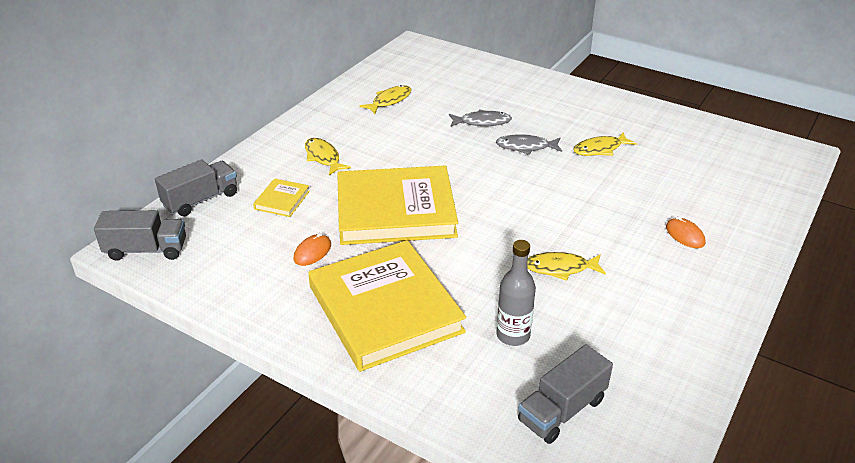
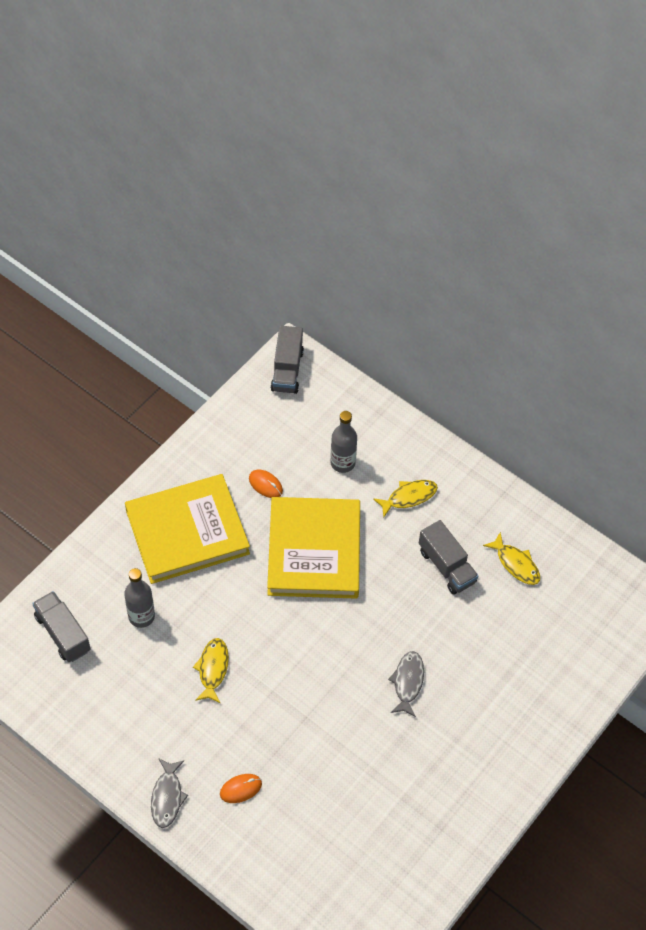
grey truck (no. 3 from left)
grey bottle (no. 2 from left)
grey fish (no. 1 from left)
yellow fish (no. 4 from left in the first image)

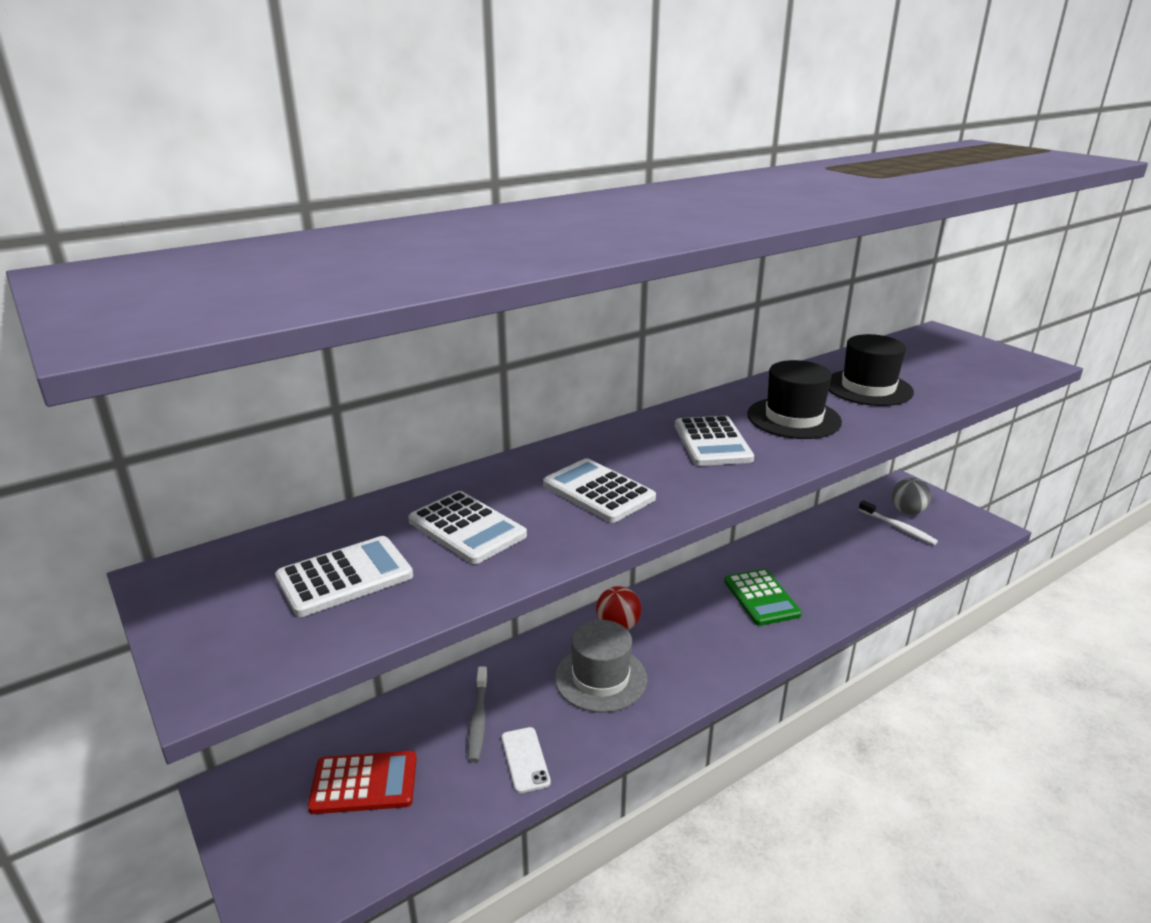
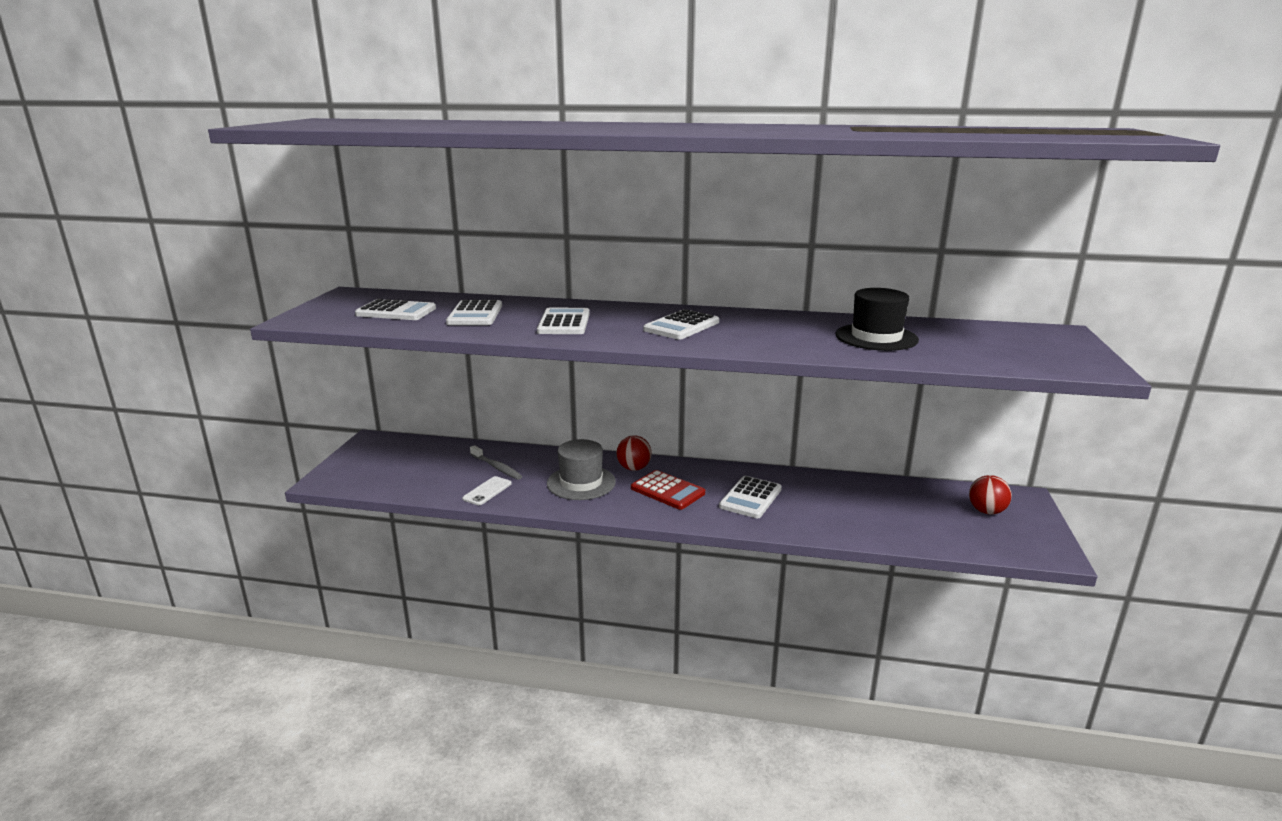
red calculator
grey toothbrush
white calculator (no. 5 from left)
black hat (no. 1 from left in the first image)
white toothbrush
red ball (no. 2 from left)

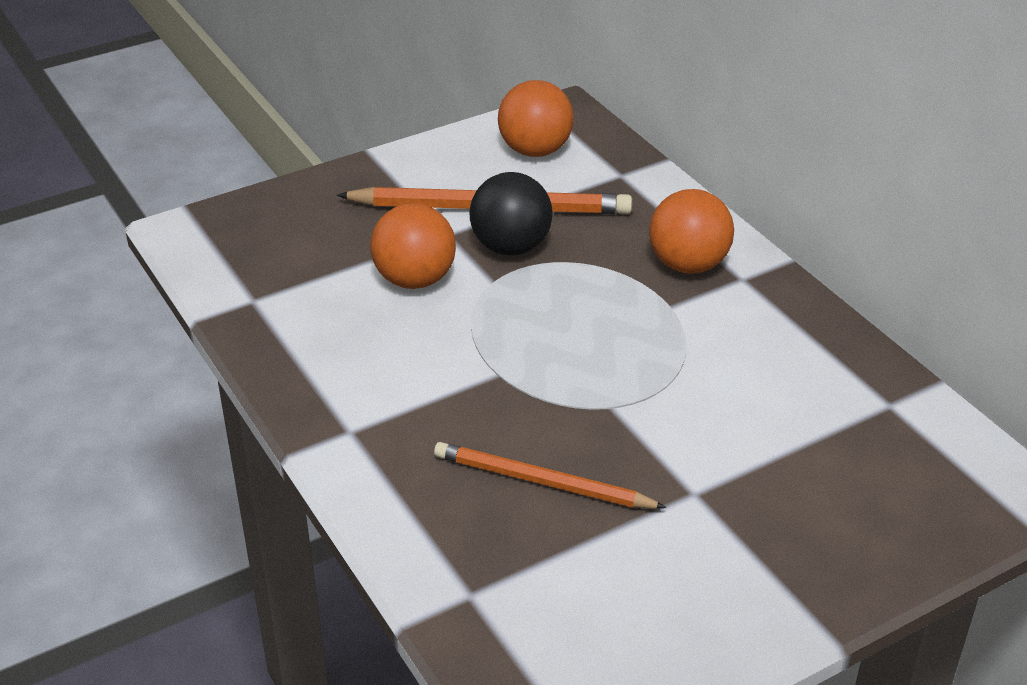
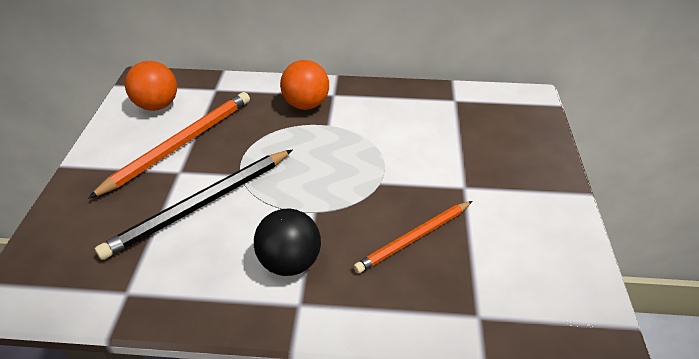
black pencil
black ball

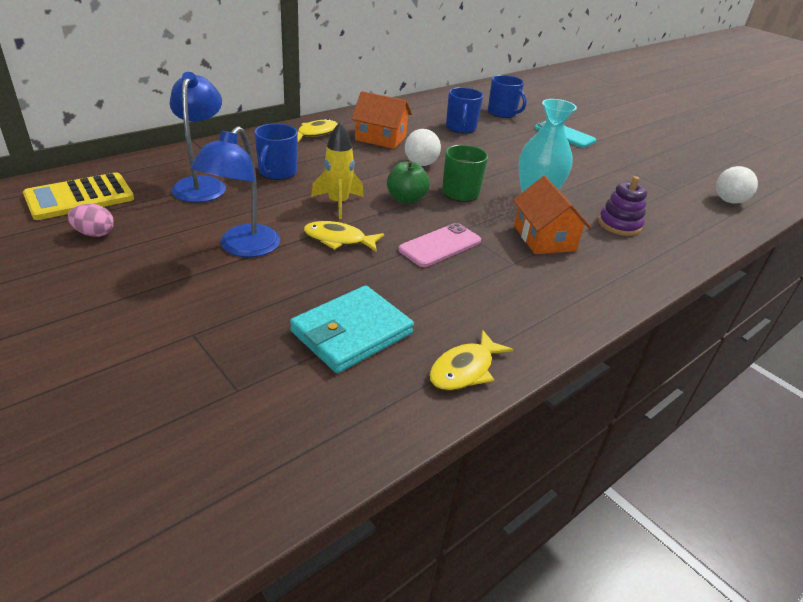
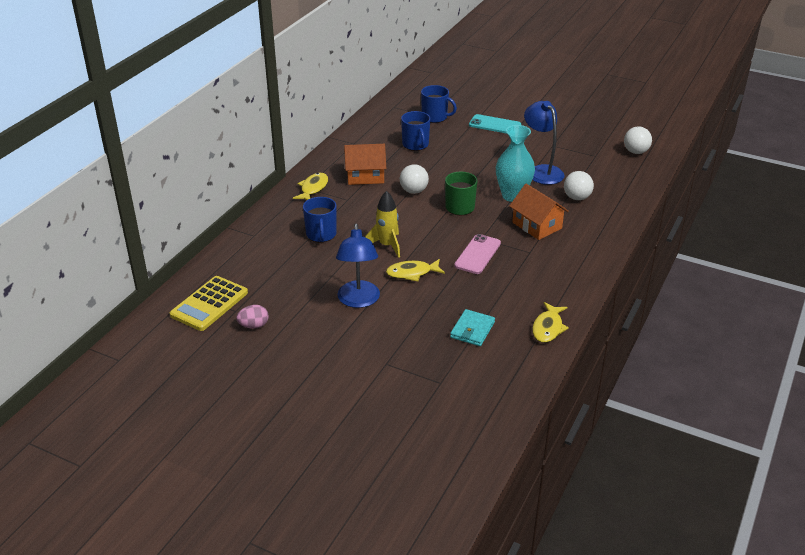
blue lamp (no. 2 from left)
turquoise wallet
green apple
white ball (no. 2 from left)

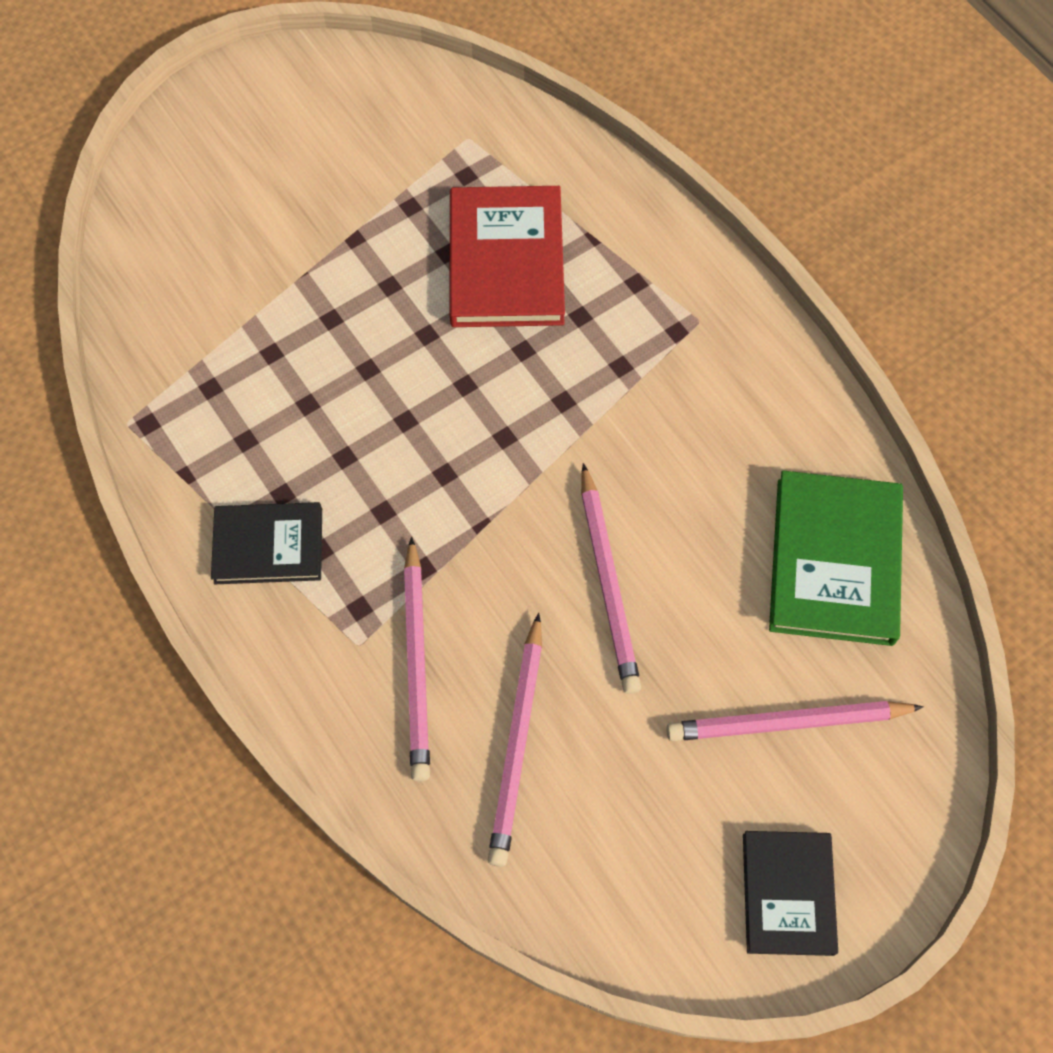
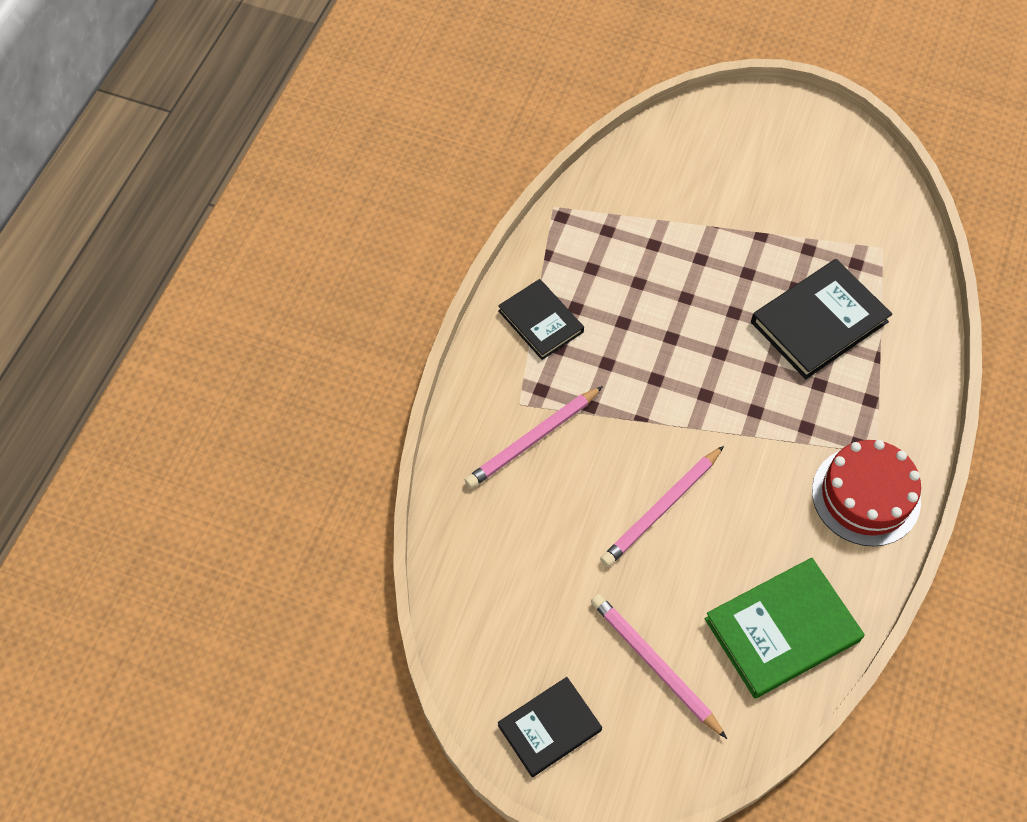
black book (no. 3 from left)
pink pencil (no. 2 from left in the first image)
red cake

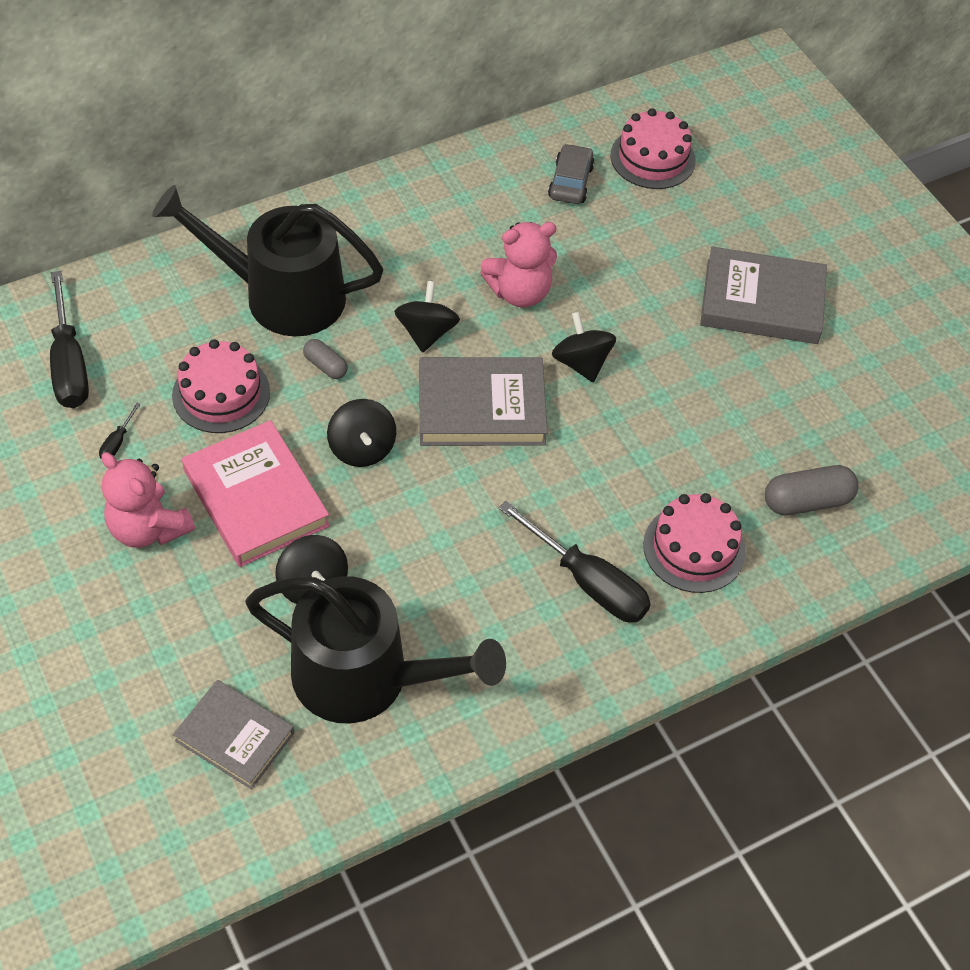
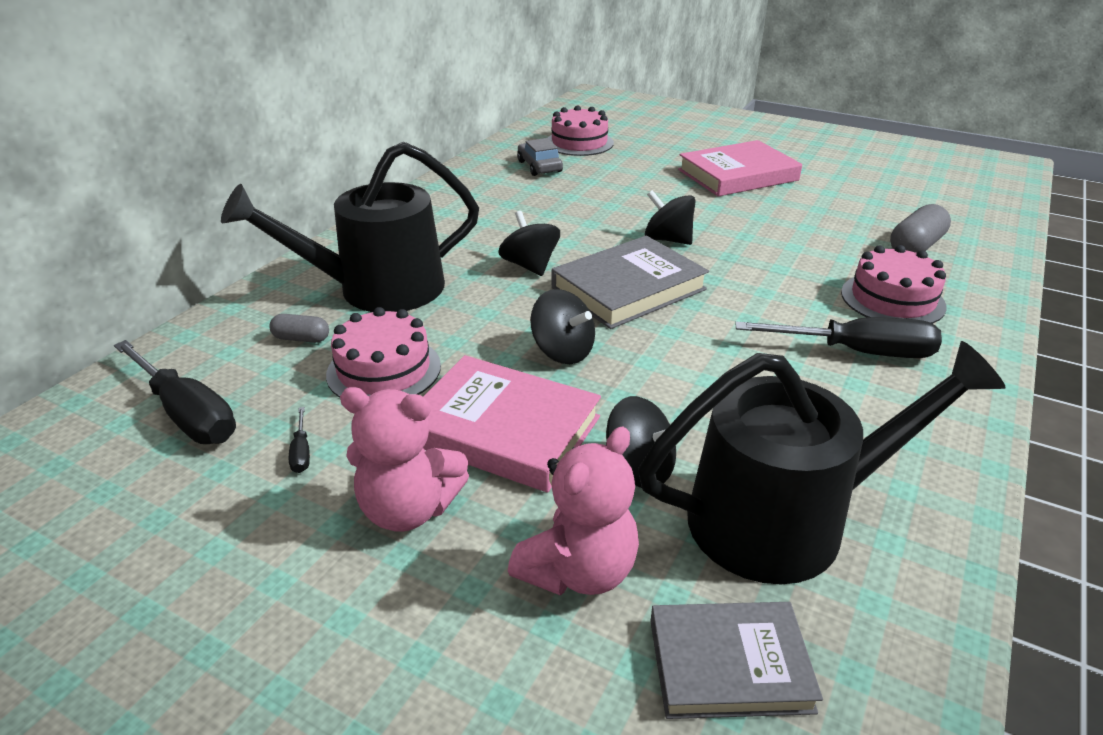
grey capsule (no. 1 from left)
pink teddy bear (no. 2 from left)
pink book (no. 2 from left)

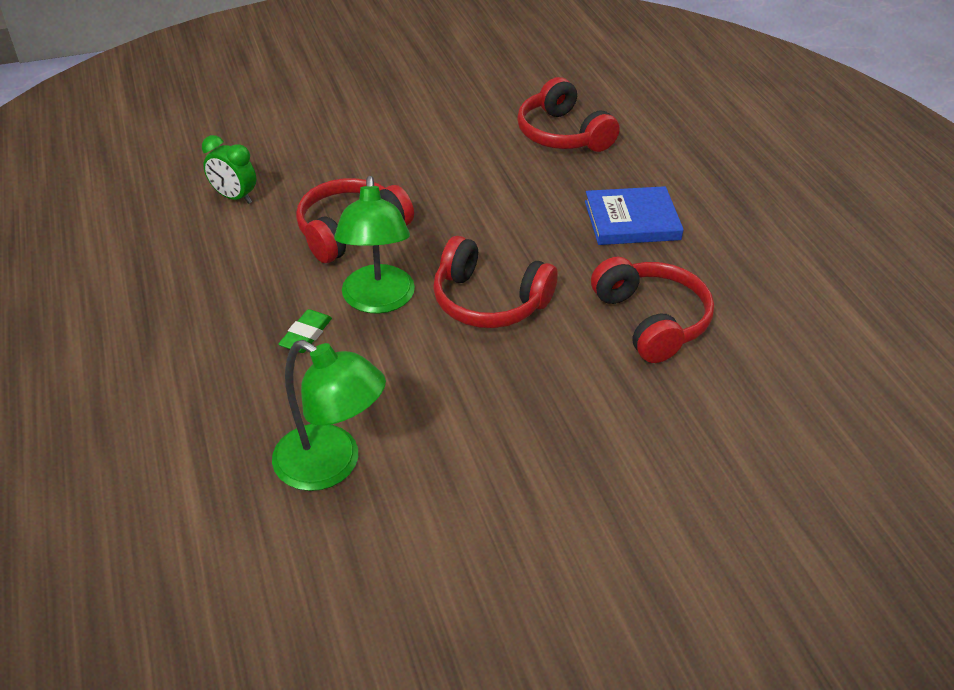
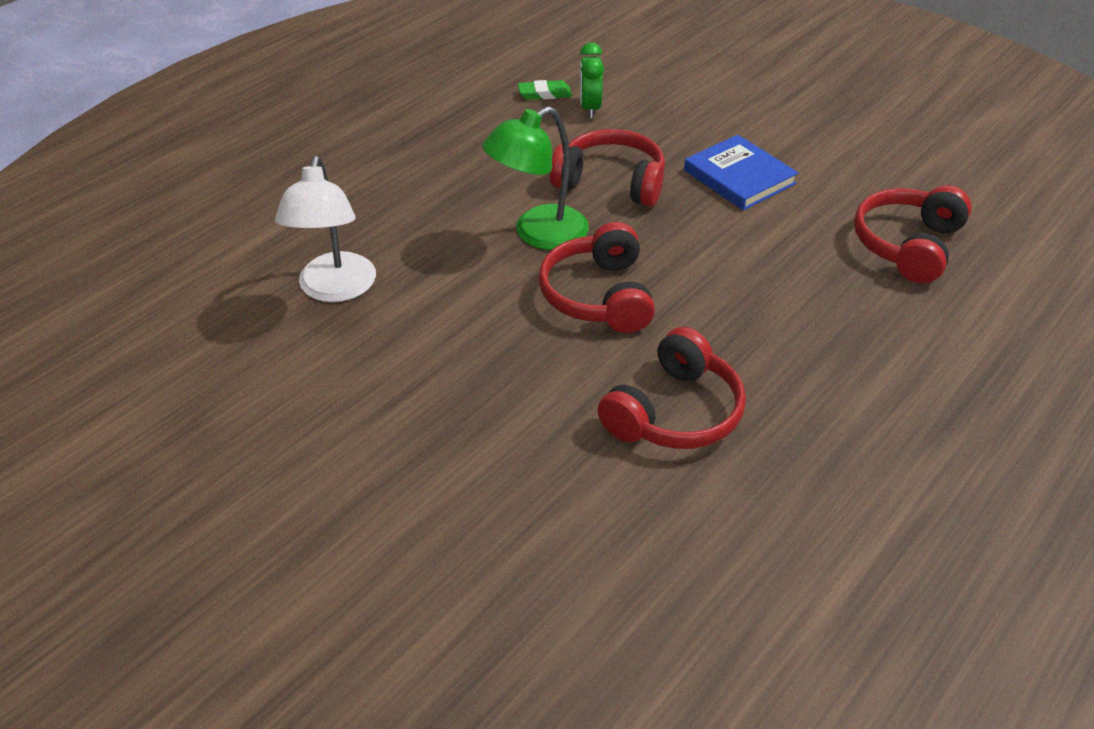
white lamp
green eraser
blue book

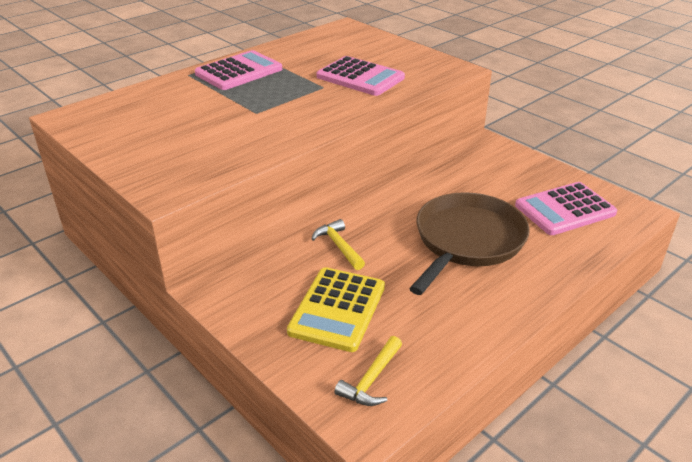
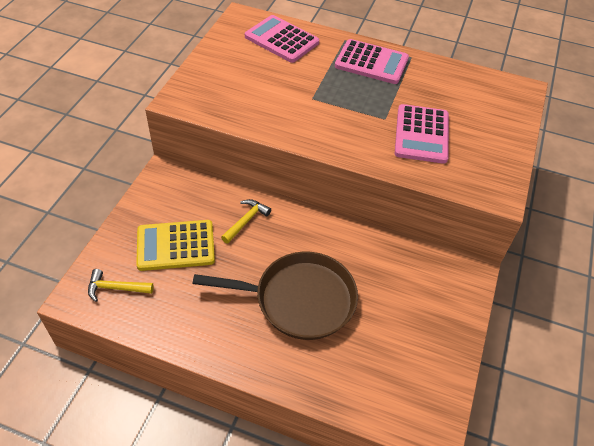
pink calculator (no. 1 from left)

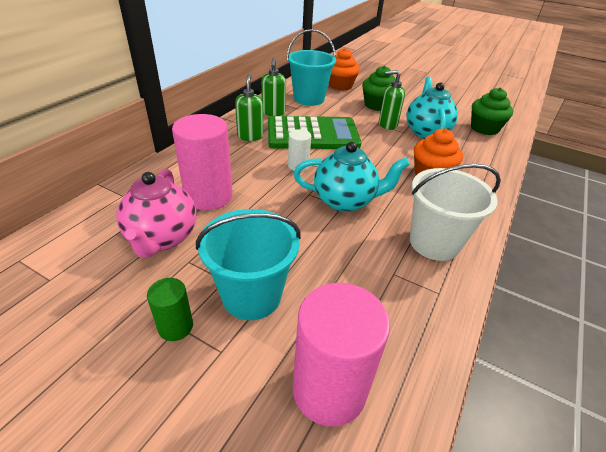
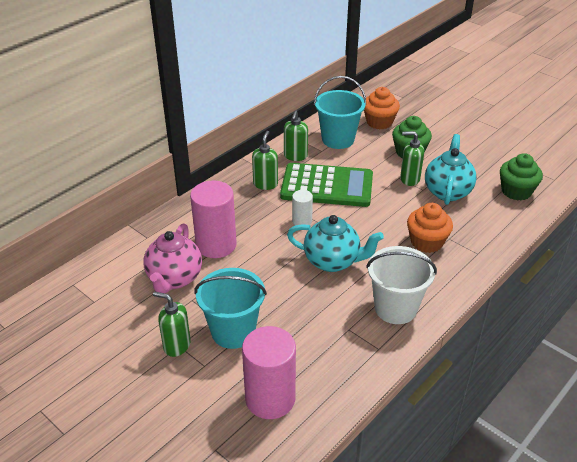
green soap dispenser (no. 1 from left)

